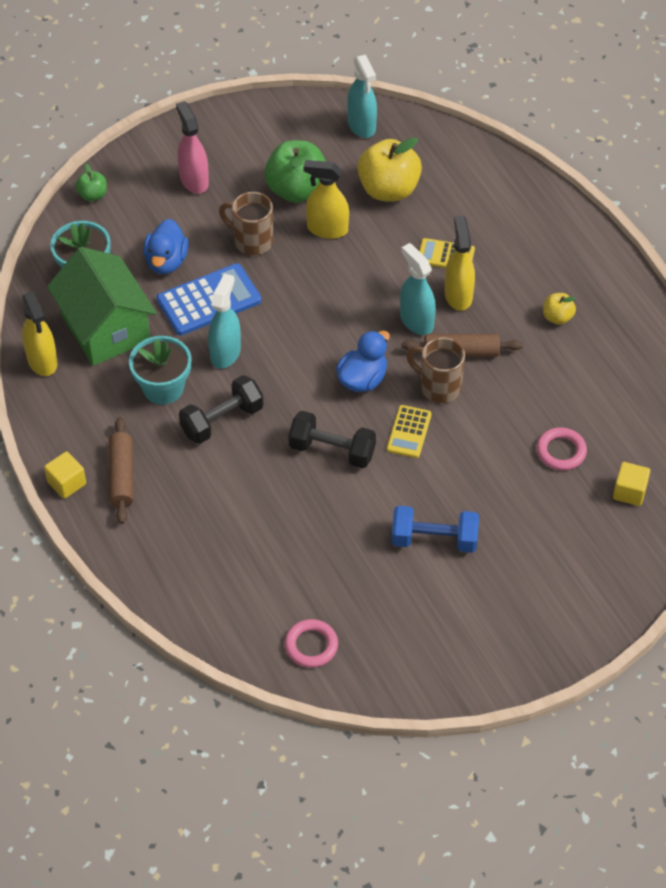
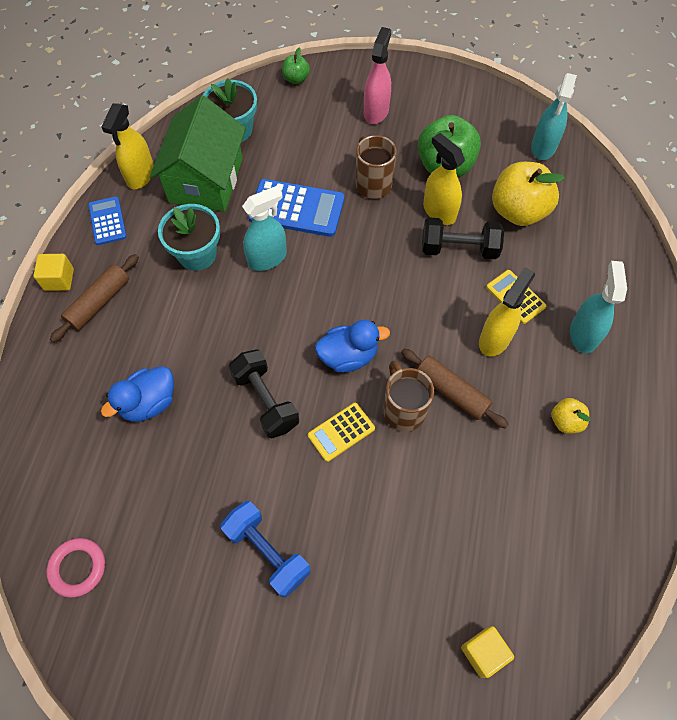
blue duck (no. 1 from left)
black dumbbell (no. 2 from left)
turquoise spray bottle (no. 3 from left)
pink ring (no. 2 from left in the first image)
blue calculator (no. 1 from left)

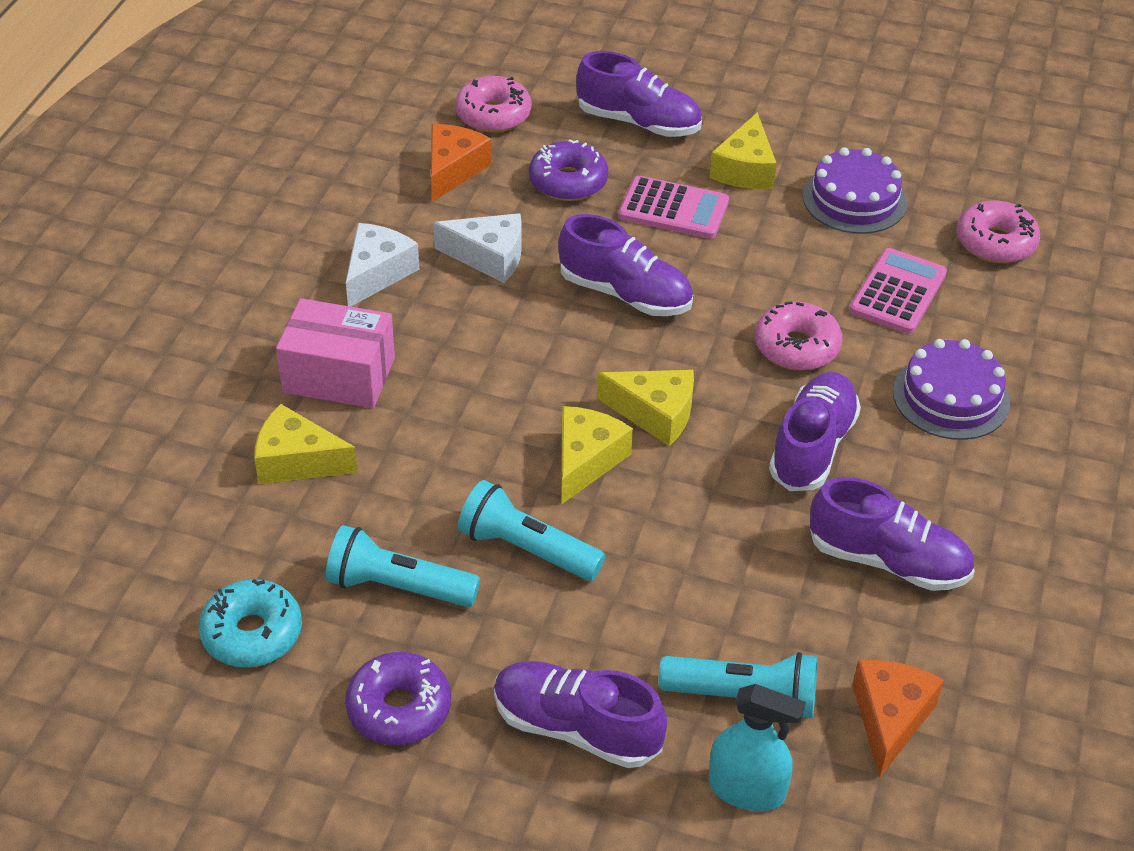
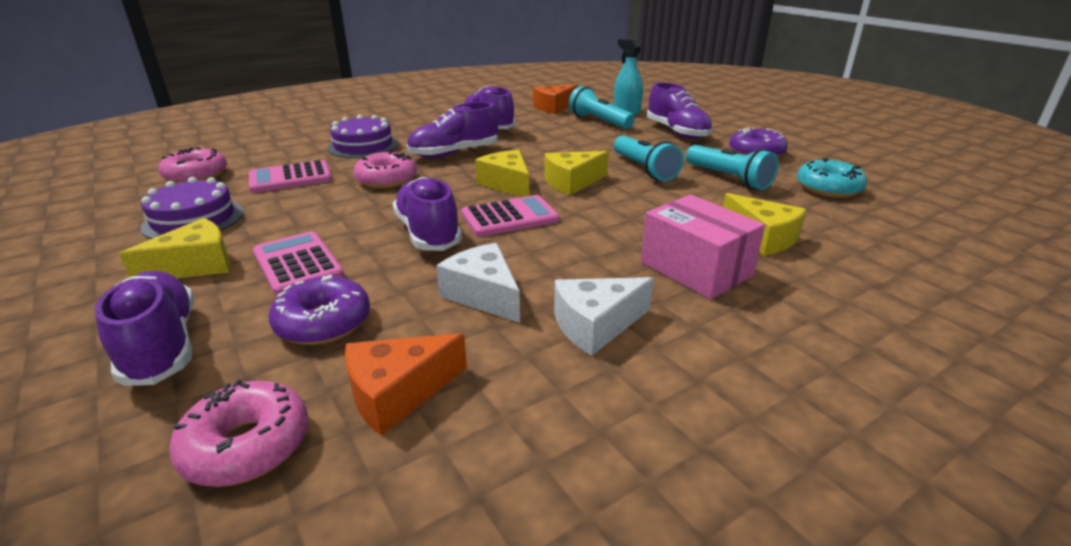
pink calculator (no. 3 from left)

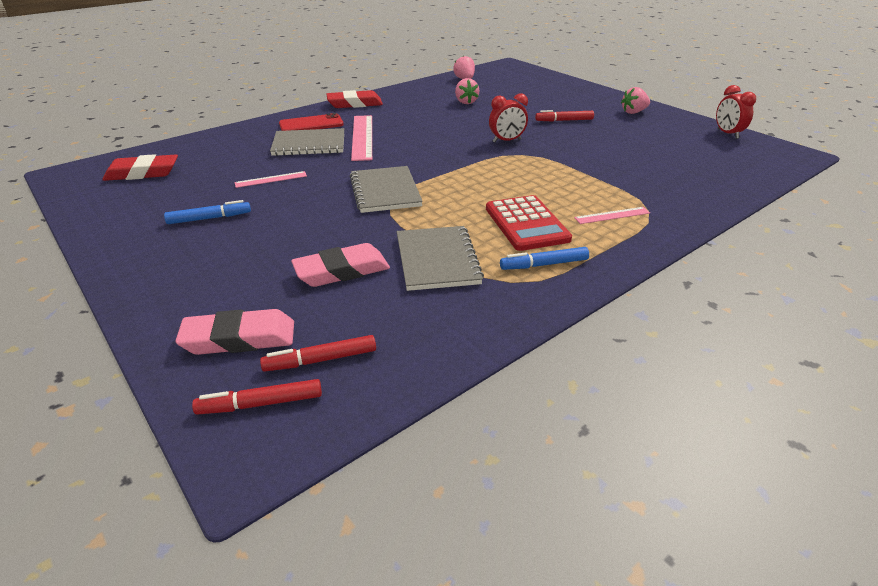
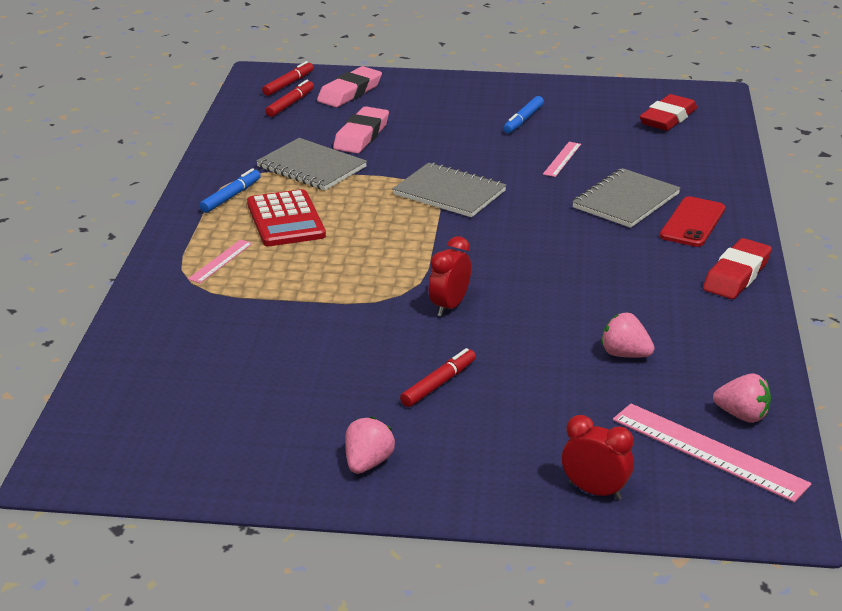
pink ruler (no. 3 from left)
red calculator
red clock (no. 2 from left)

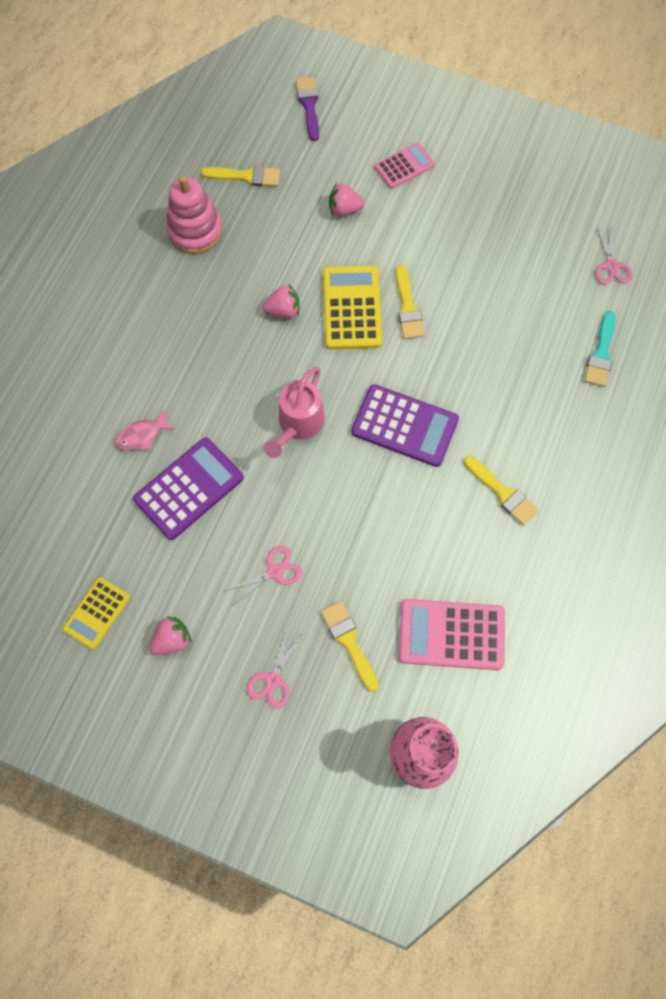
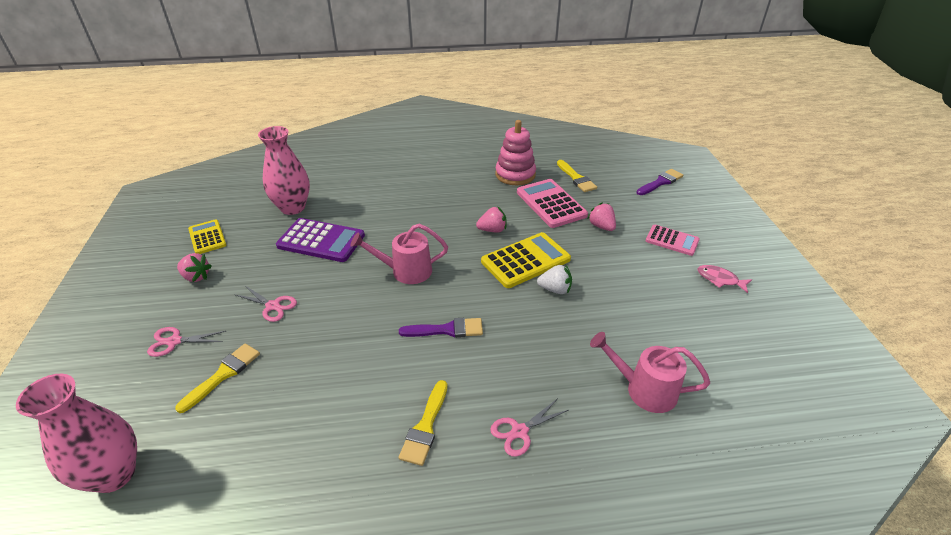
yellow calculator (no. 1 from left)
pink fish
pink strawberry (no. 2 from left)
purple brush (no. 1 from left)
white strawberry
pink calculator (no. 1 from left)
turquoise brush
pink scissors (no. 3 from left)
pink vase (no. 2 from left)
pink watering can (no. 2 from left)

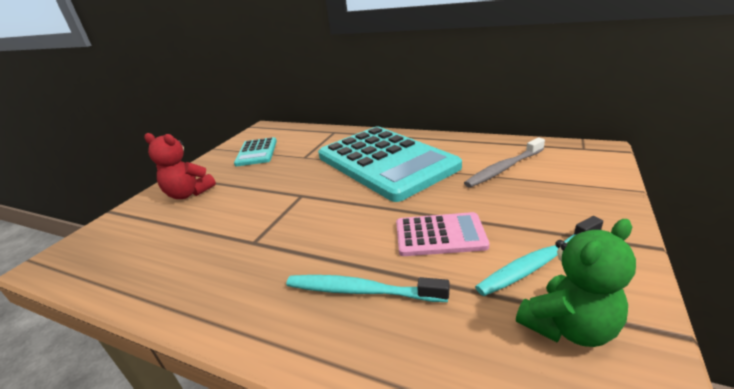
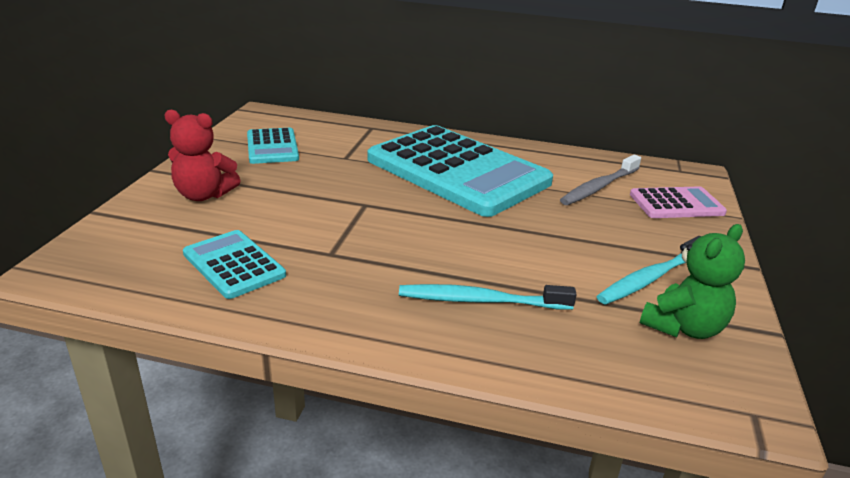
pink calculator
turquoise calculator (no. 1 from left)

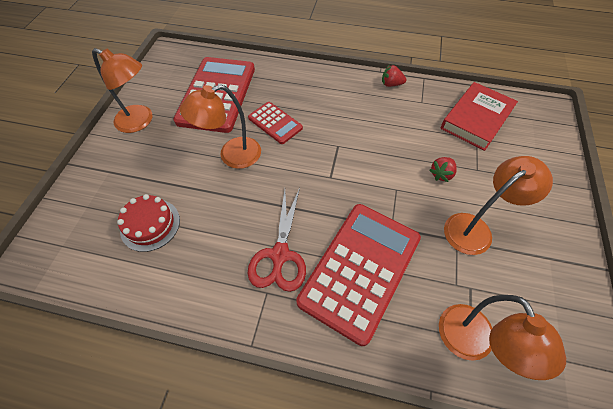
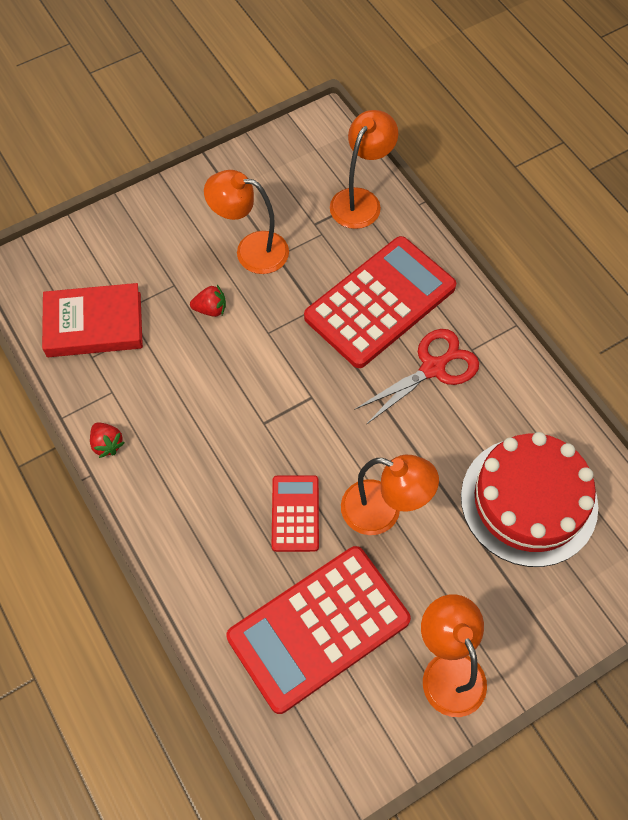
red cake
red calculator (no. 3 from left)

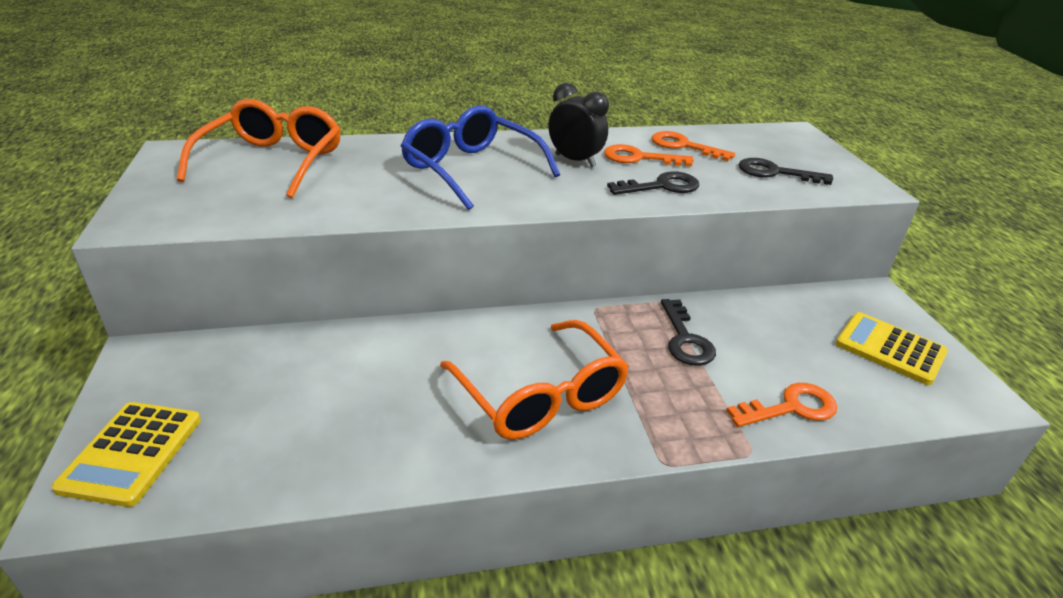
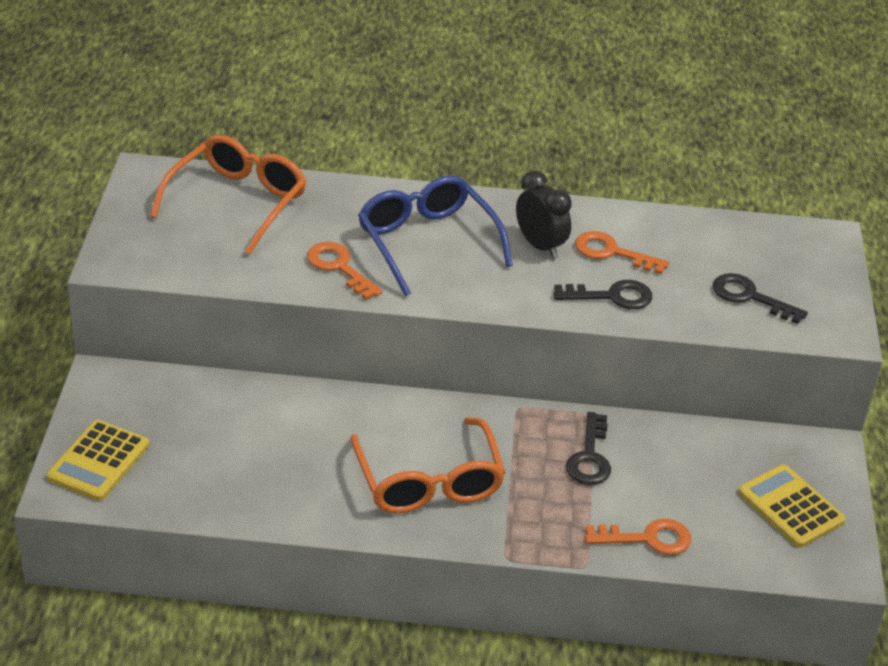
orange key (no. 1 from left)

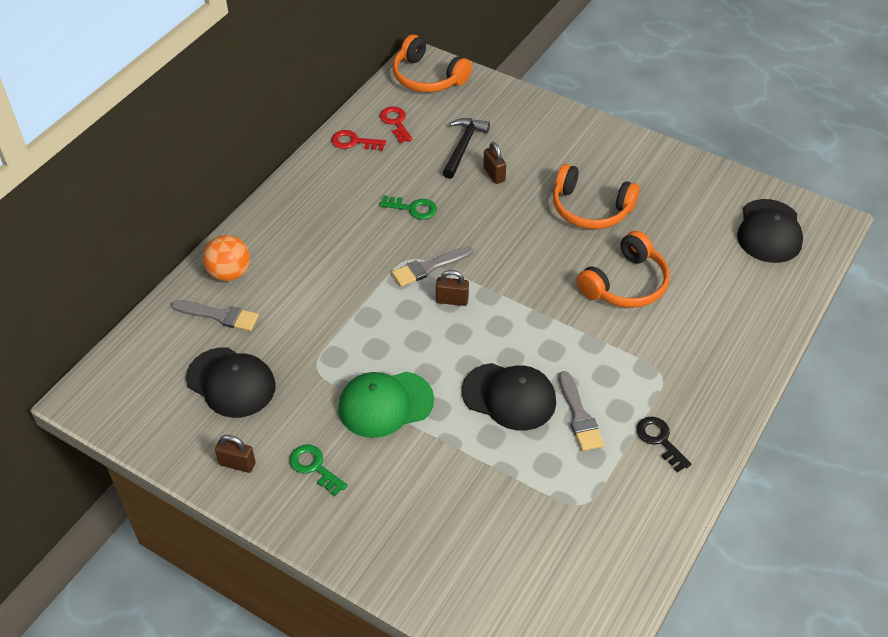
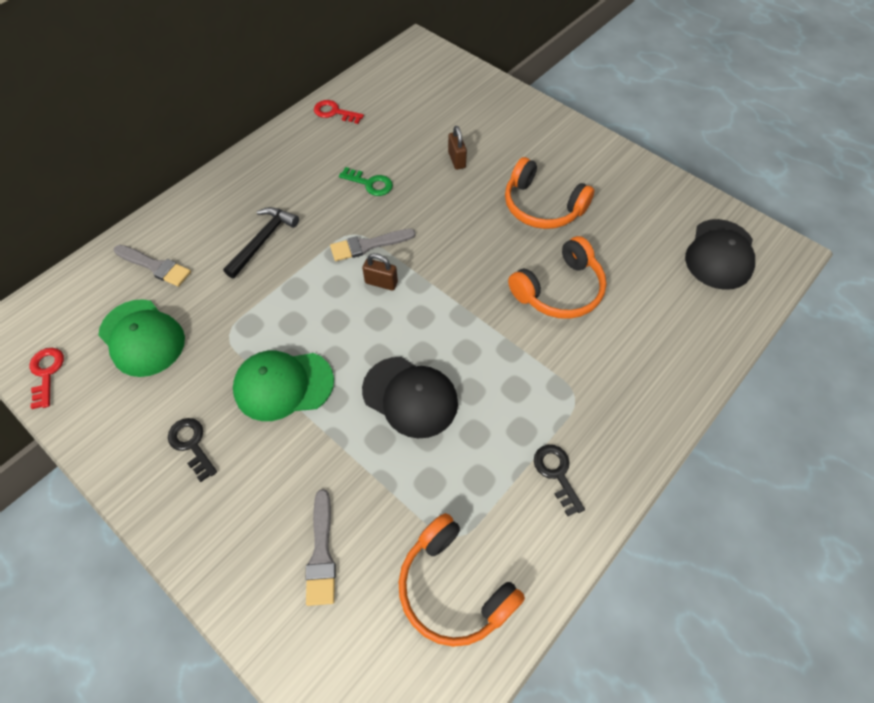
green cap (no. 1 from left)
orange ball
brown padlock (no. 1 from left in the first image)
black key (no. 1 from left)
red key (no. 1 from left)
orange headphones (no. 1 from left)
black hammer
grey brush (no. 2 from left)

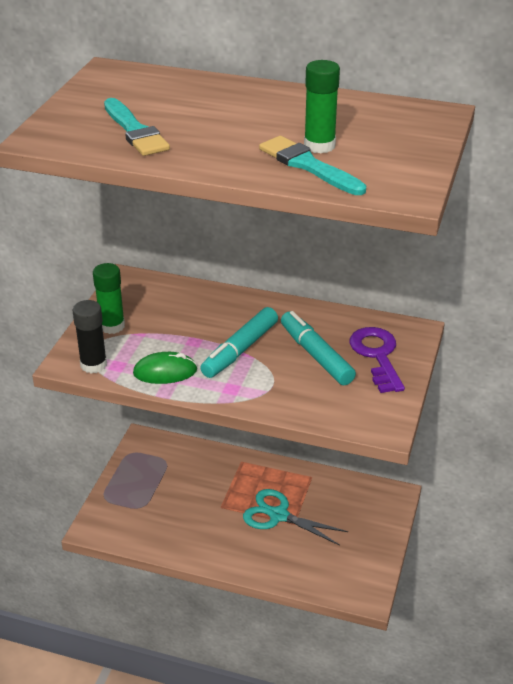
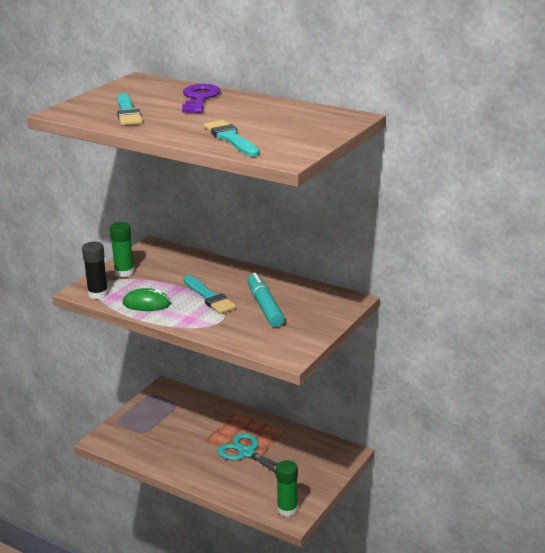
turquoise brush (no. 2 from left)
green glue stick (no. 2 from left)
purple key

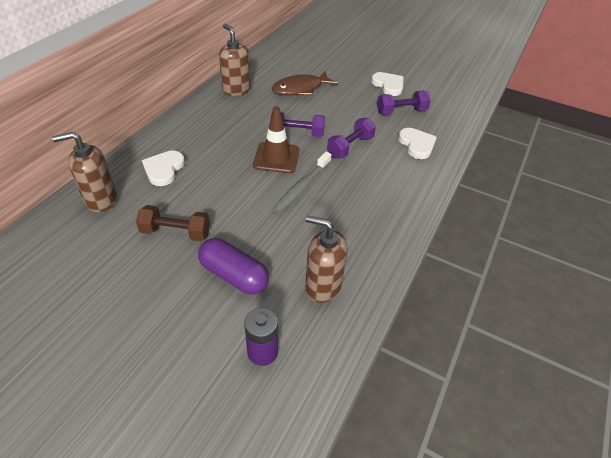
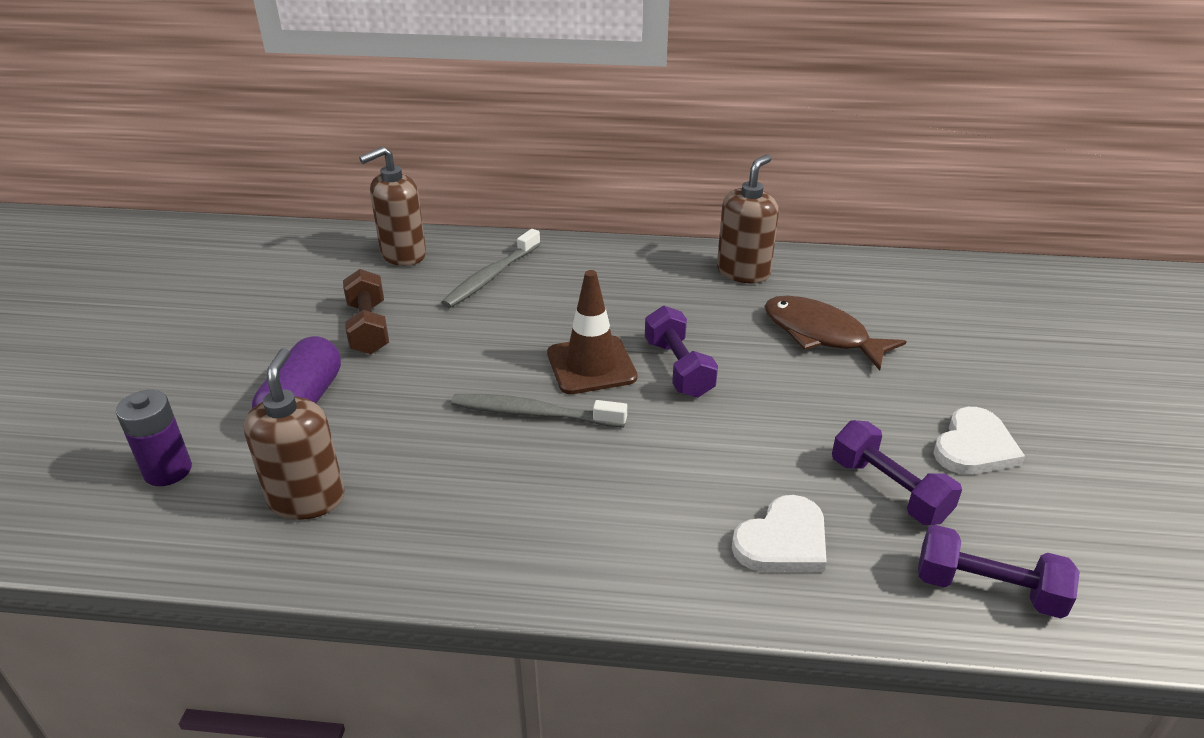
brown soap dispenser (no. 2 from left)
grey toothbrush (no. 1 from left)
purple dumbbell (no. 3 from left)

